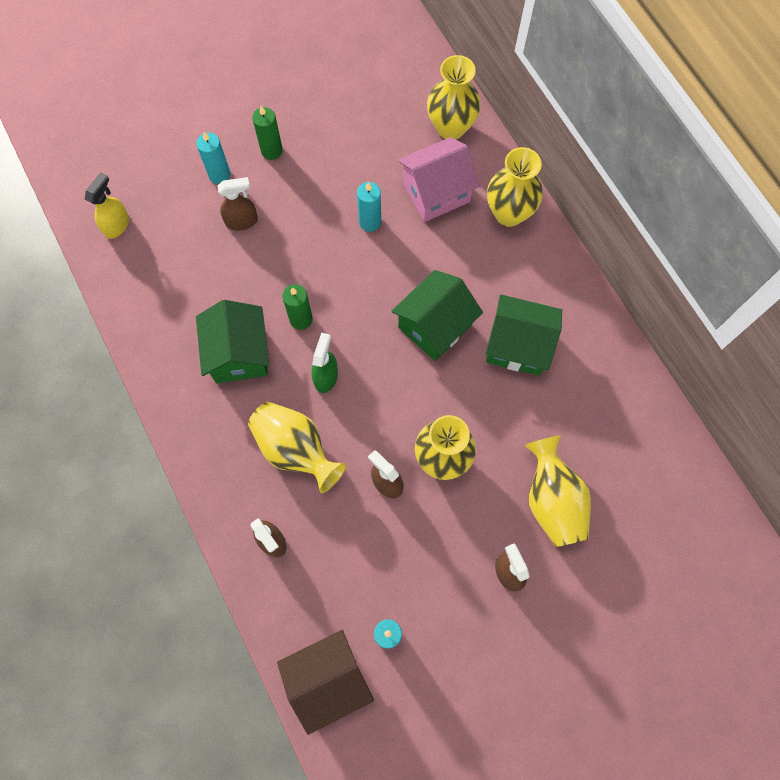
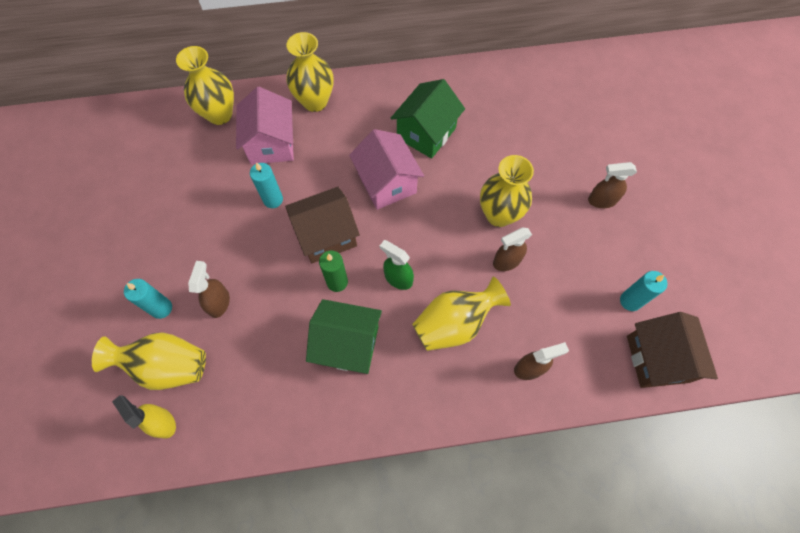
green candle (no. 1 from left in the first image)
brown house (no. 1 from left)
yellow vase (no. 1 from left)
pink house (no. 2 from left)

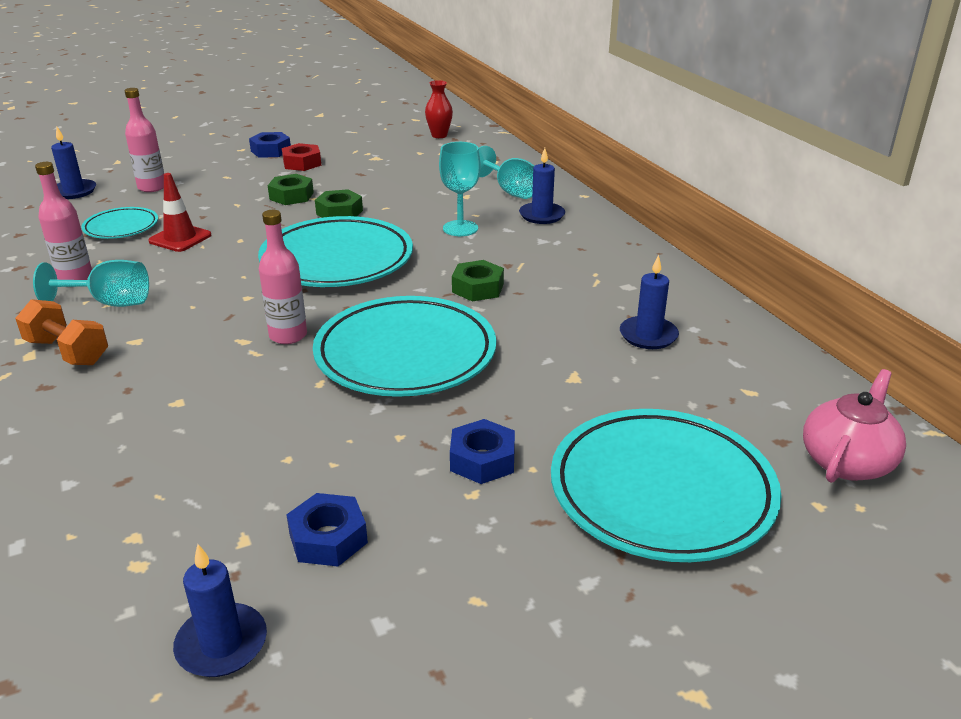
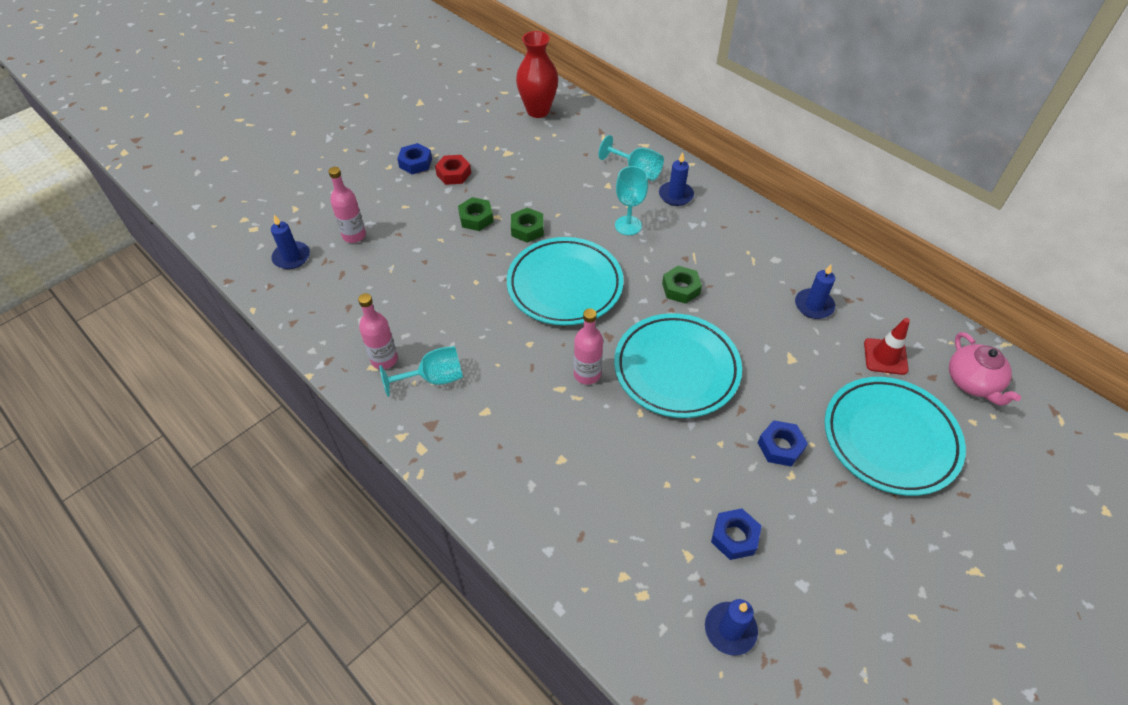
orange dumbbell
turquoise plate (no. 1 from left in the first image)
red traffic cone
pink teapot
red vase

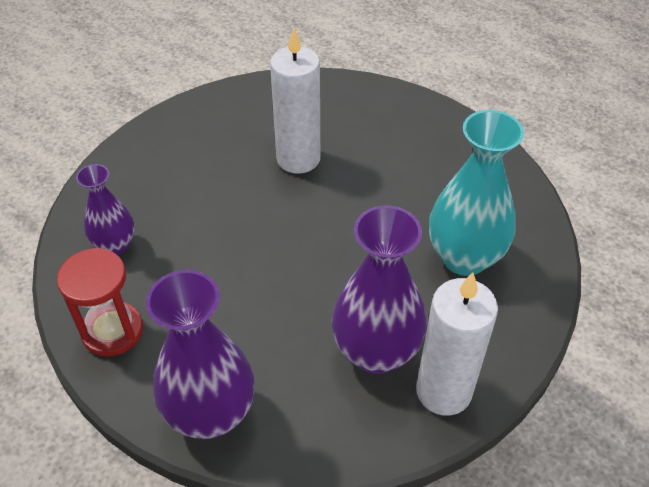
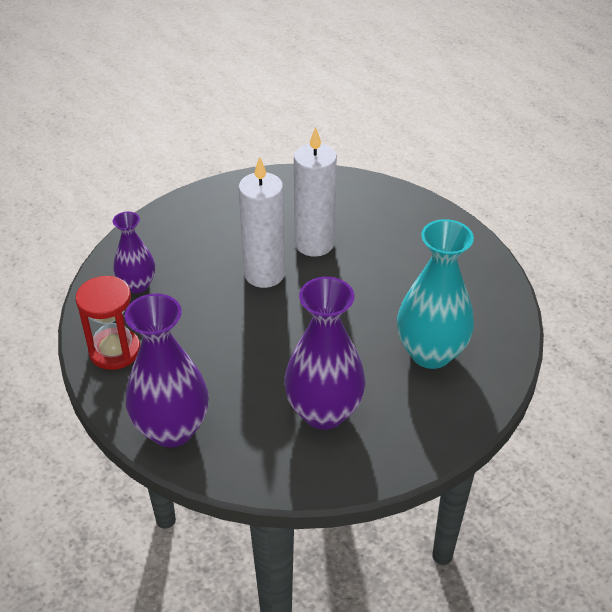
white candle (no. 1 from left)

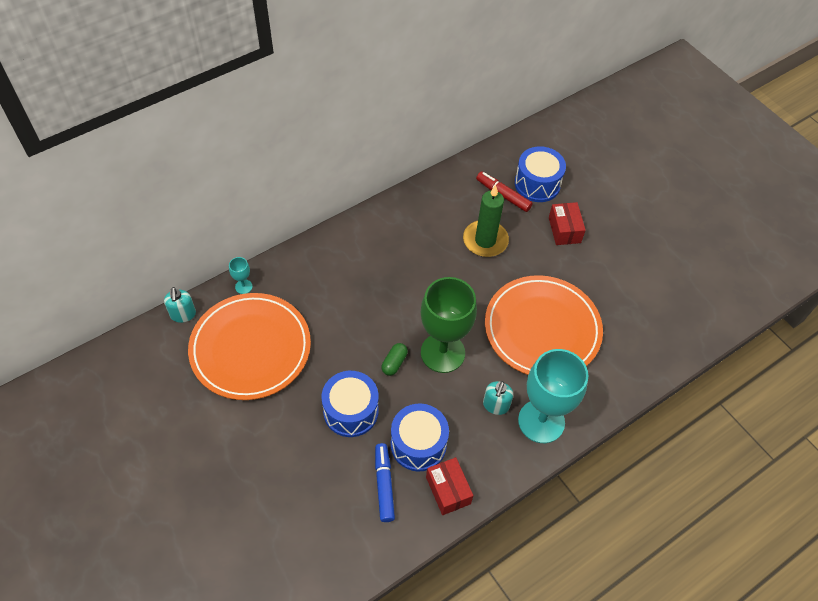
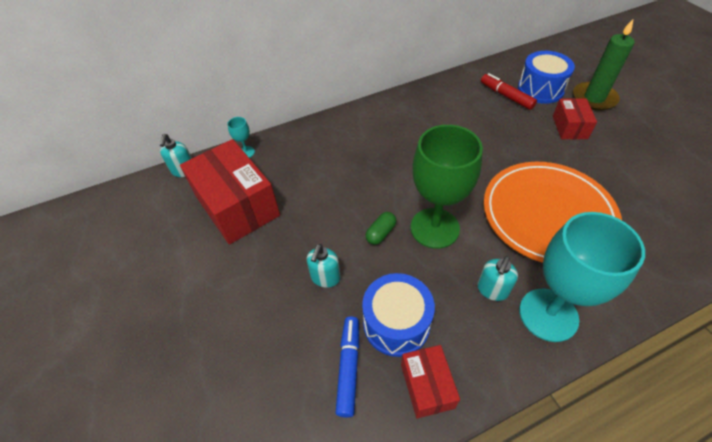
green candle
red box (no. 1 from left)
turquoise soap dispenser (no. 2 from left)

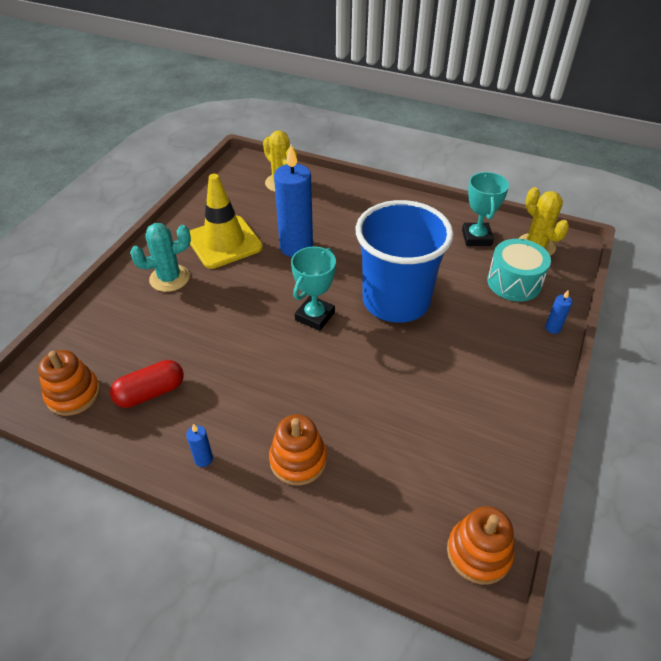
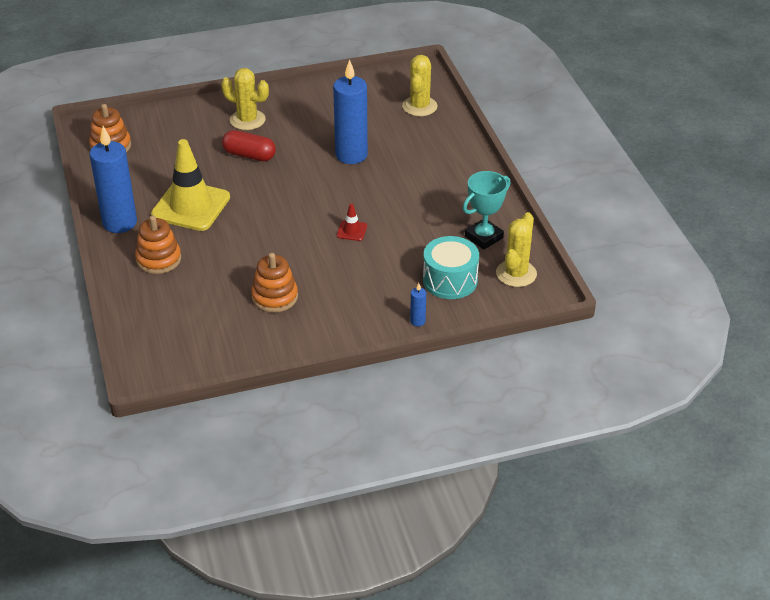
turquoise trophy (no. 1 from left in the first image)
red capsule
yellow traffic cone
orange stacking toy (no. 3 from left)
red traffic cone
yellow cactus (no. 1 from left)
blue candle (no. 1 from left)

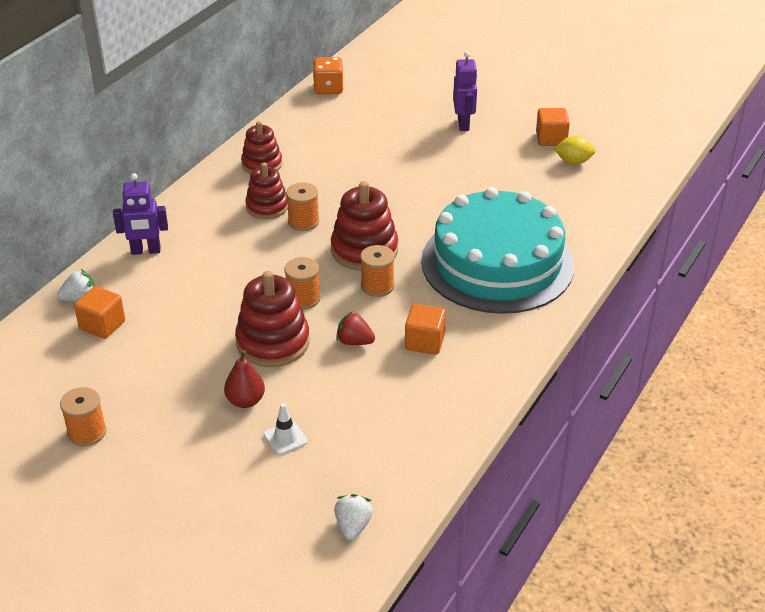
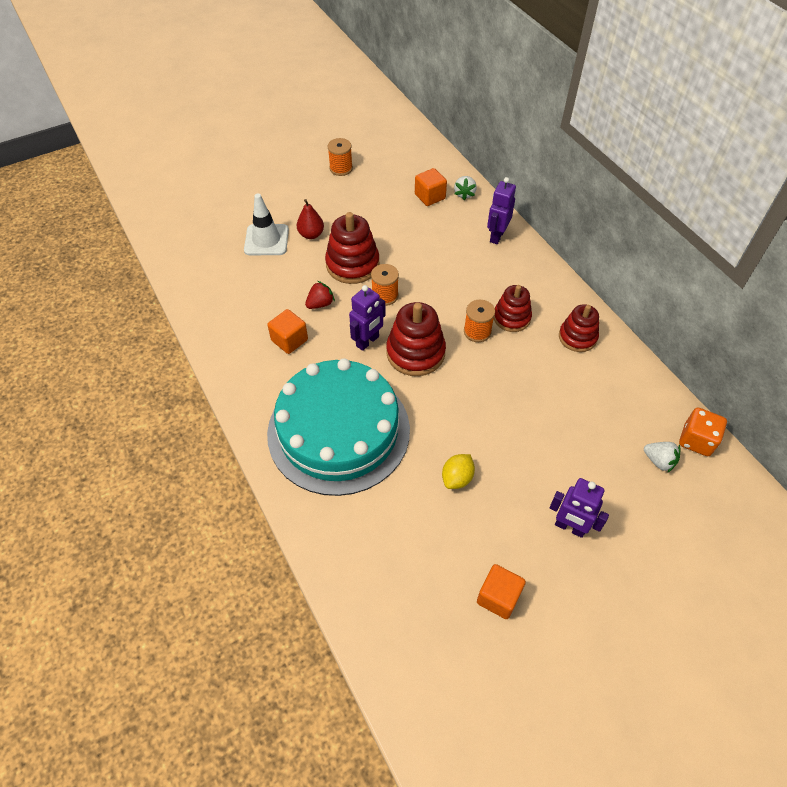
white strawberry (no. 2 from left)
yellow lemon
purple robot (no. 1 from left)
white traffic cone

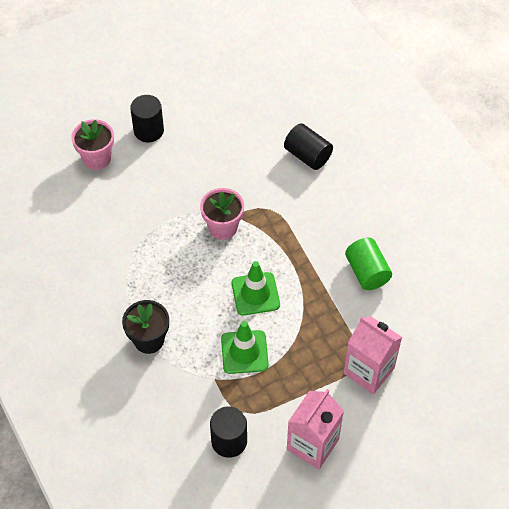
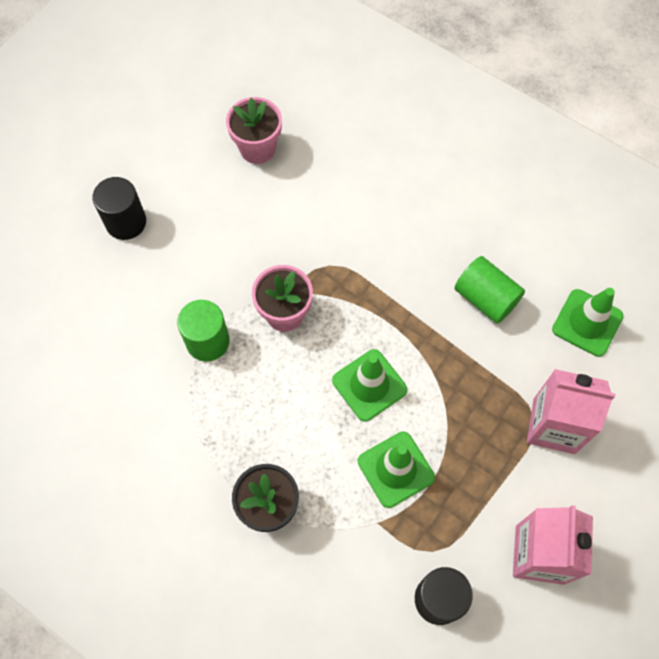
black cylinder (no. 3 from left in the first image)
green cylinder (no. 1 from left)
green traffic cone (no. 3 from left)
pink flower pot (no. 1 from left)

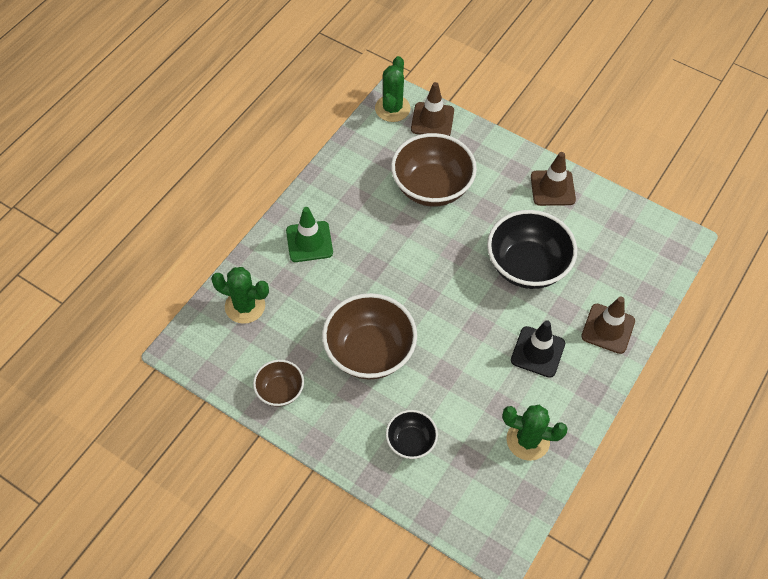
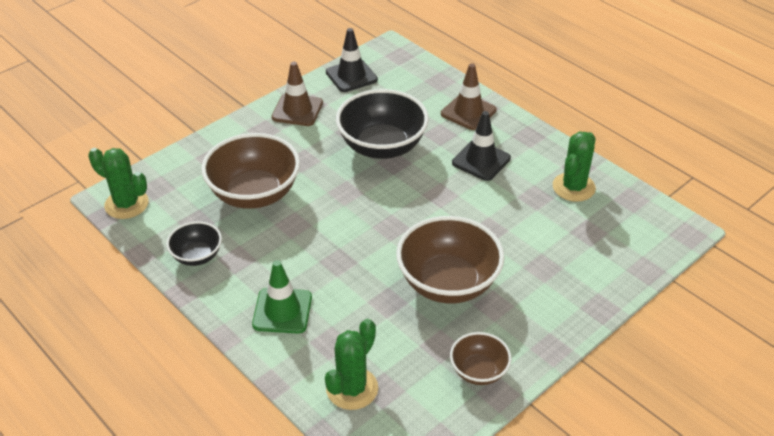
brown traffic cone (no. 1 from left in the first image)
black traffic cone (no. 1 from left)
black bowl (no. 1 from left)

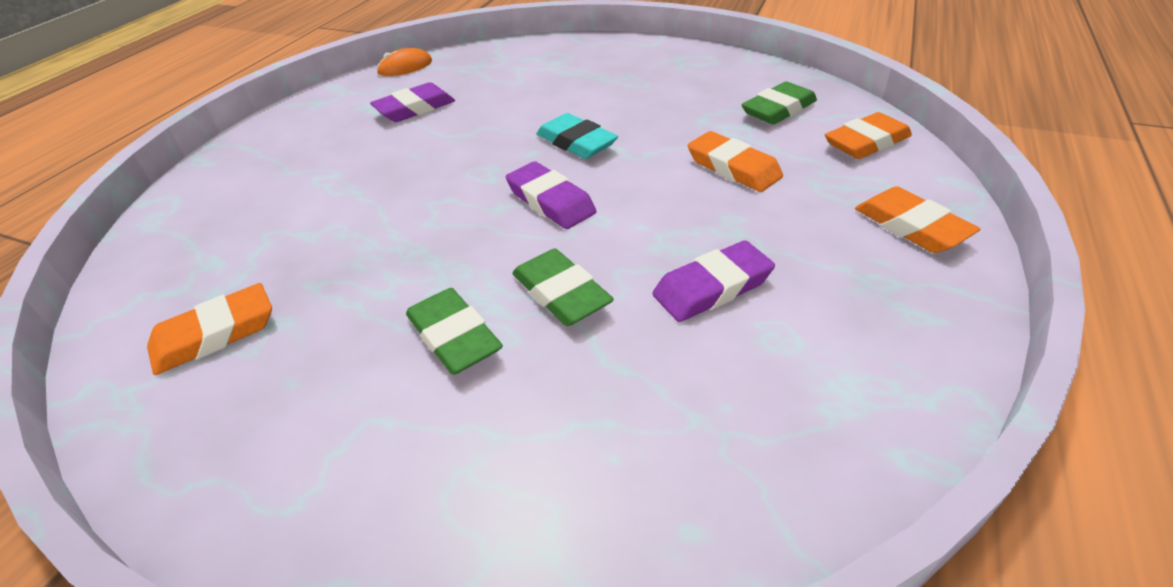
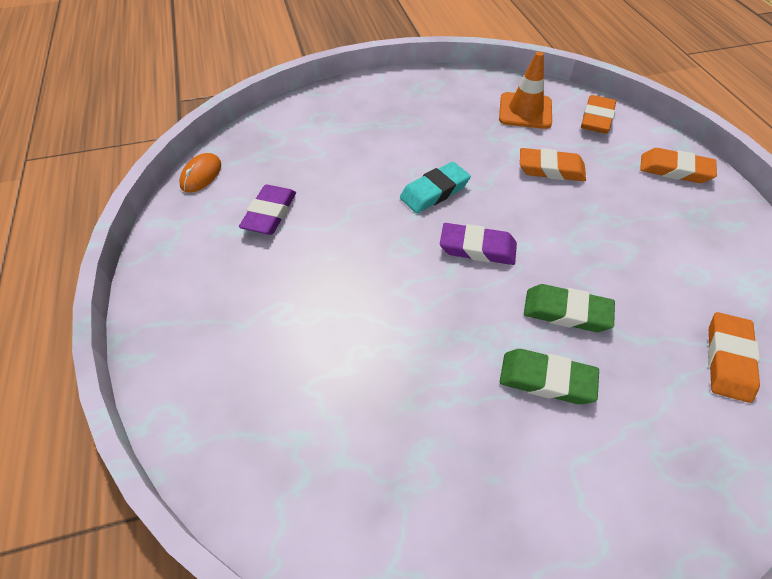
purple eraser (no. 3 from left in the first image)
orange eraser (no. 4 from left)
orange traffic cone
turquoise eraser

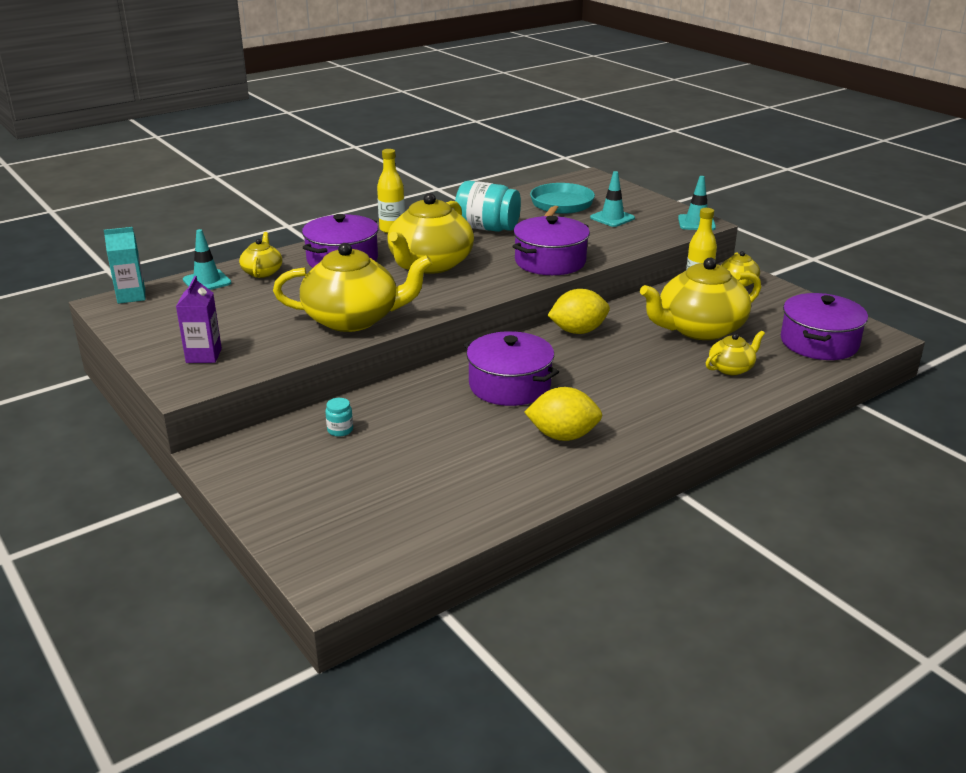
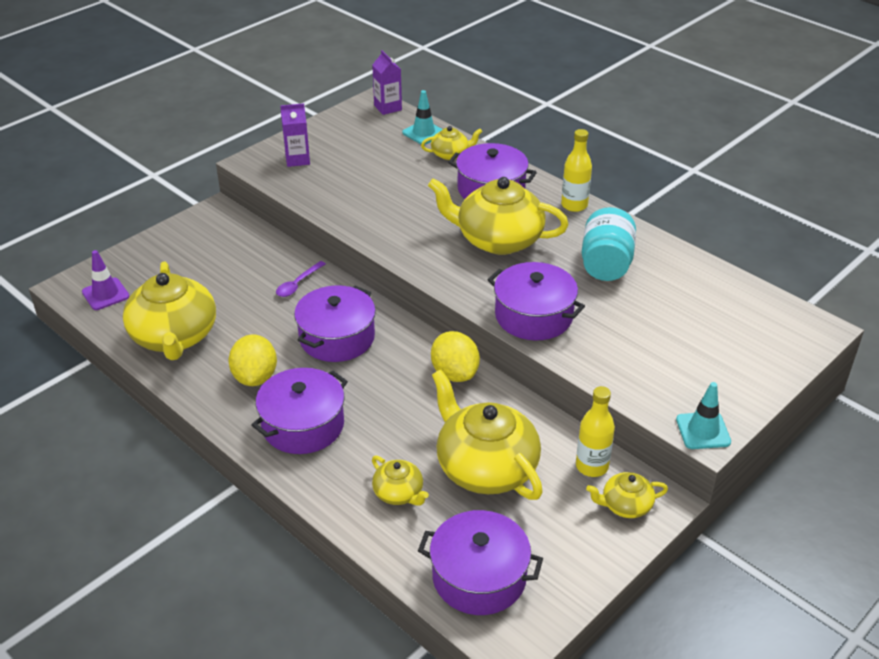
turquoise jar (no. 1 from left in the first image)
turquoise pan
turquoise traffic cone (no. 2 from left in the first image)
purple traffic cone
purple pot (no. 1 from left)
purple spoon
yellow teapot (no. 1 from left)
purple carton (no. 2 from left)

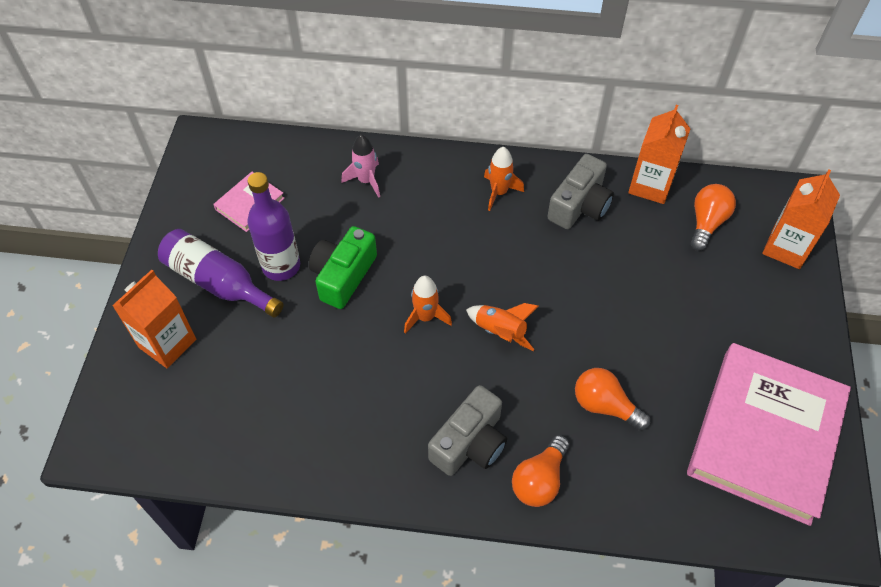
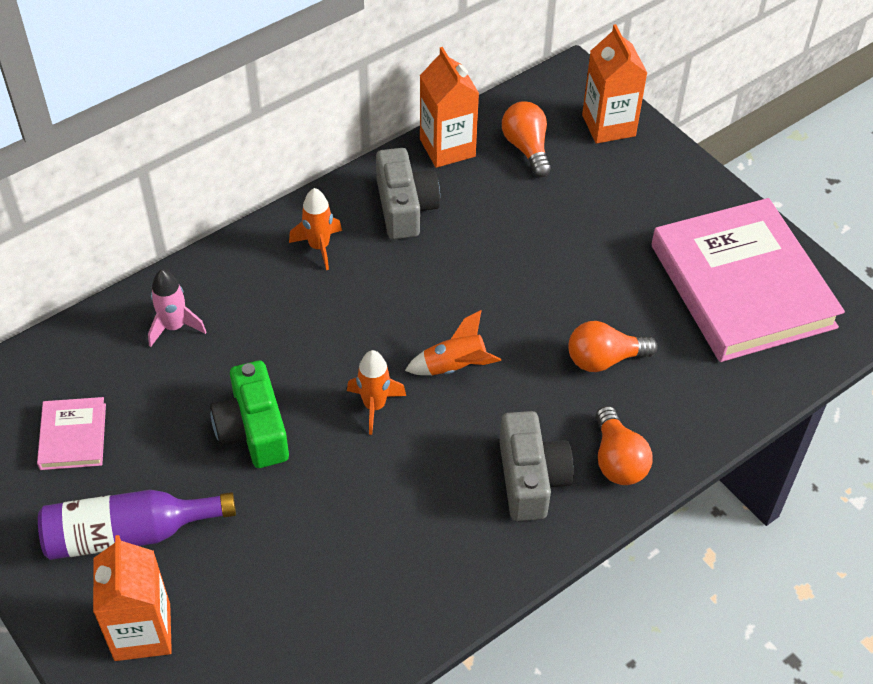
purple bottle (no. 2 from left in the first image)

